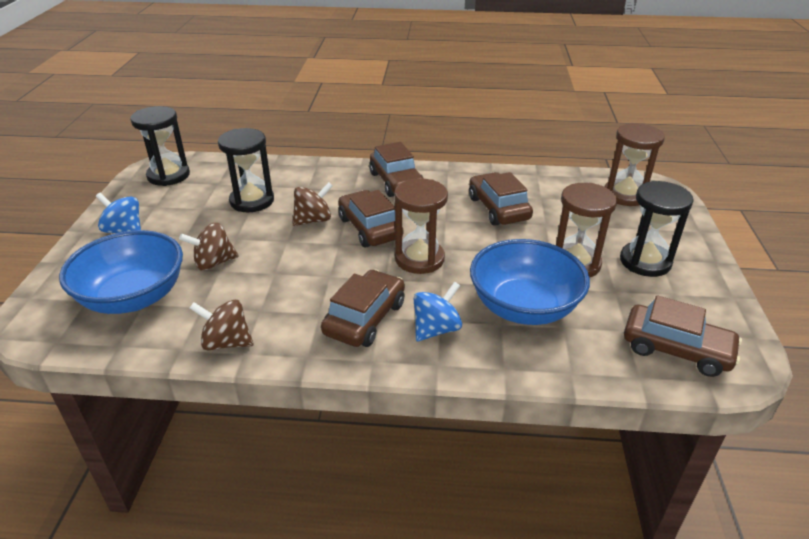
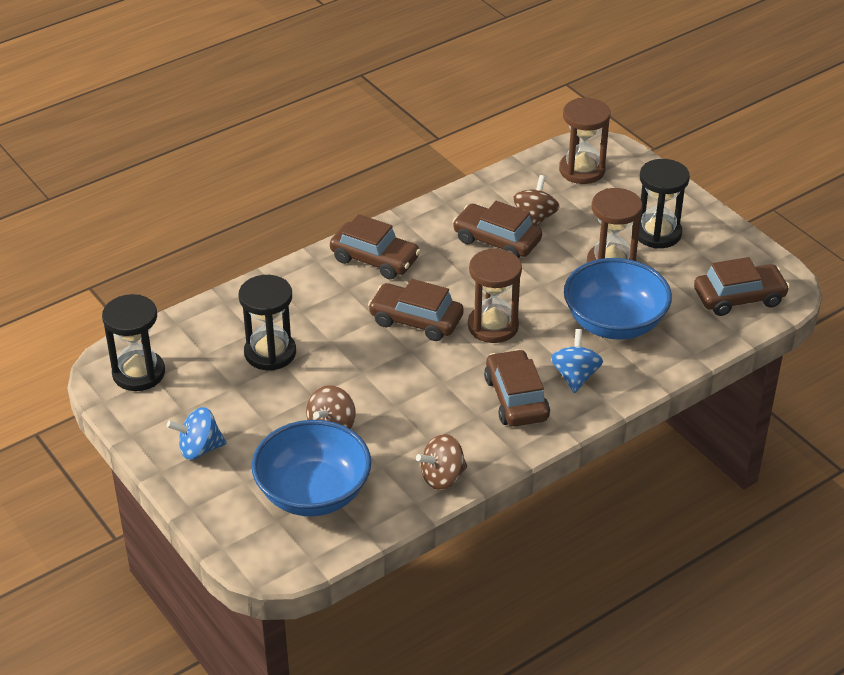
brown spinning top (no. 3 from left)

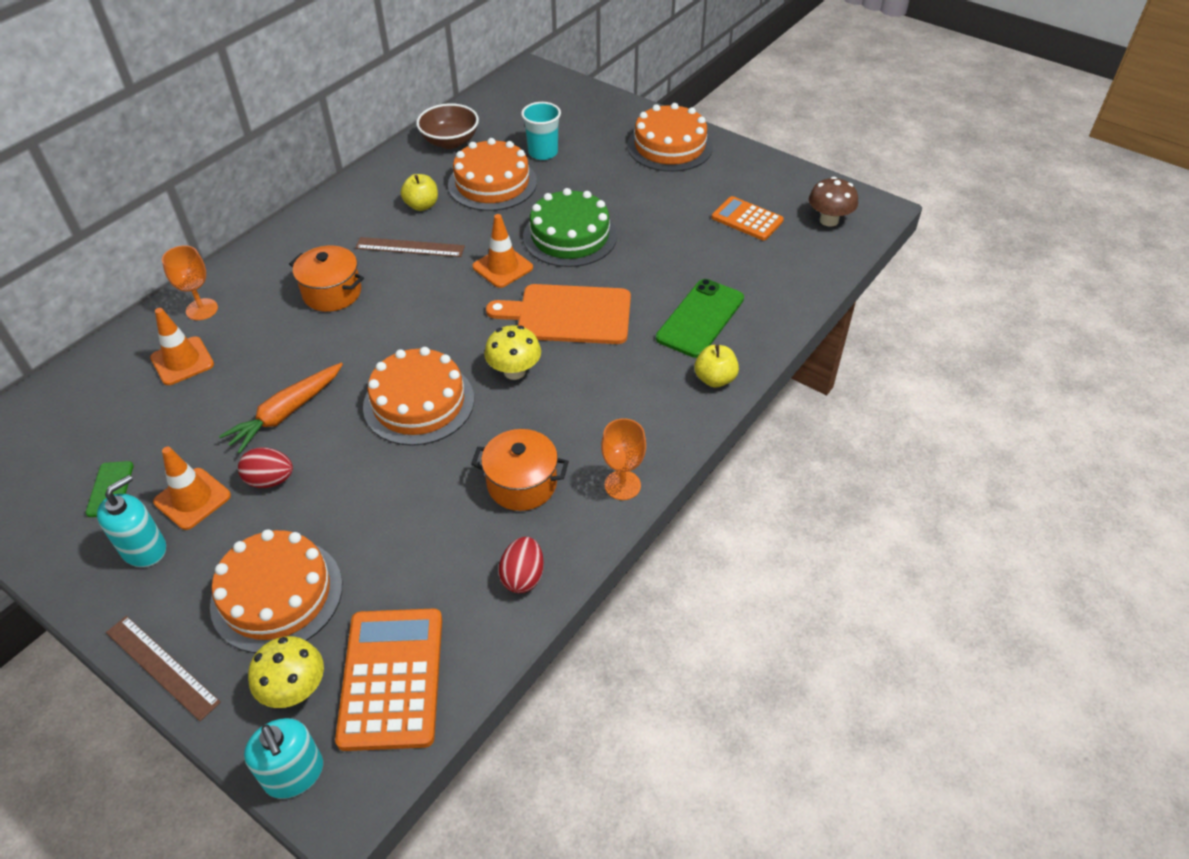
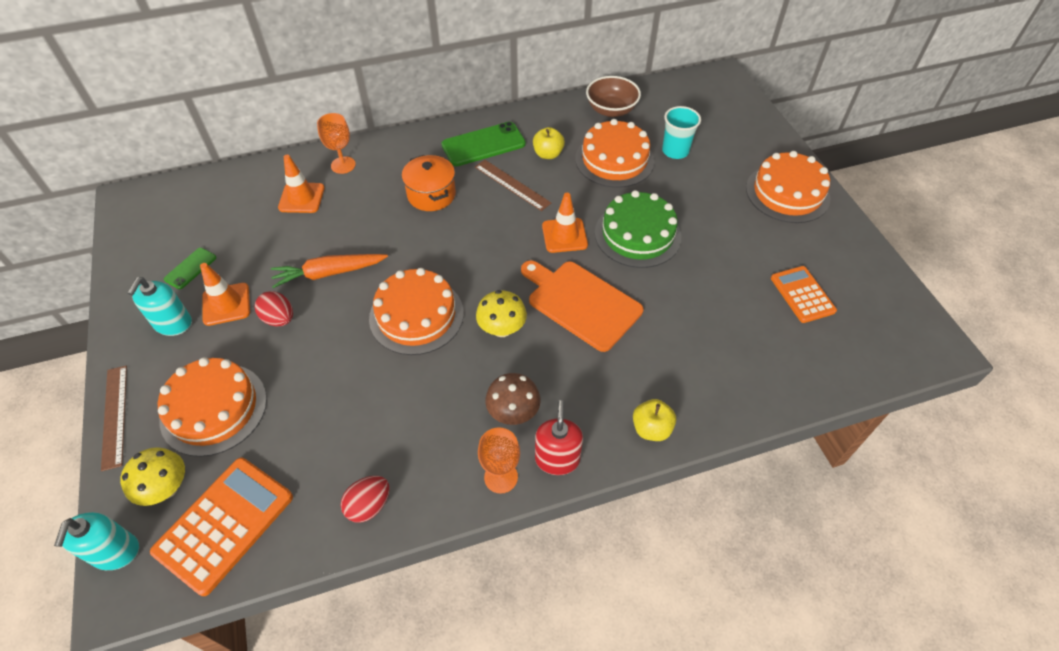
orange pot (no. 2 from left in the first image)
red soap dispenser
green phone (no. 2 from left)
brown mushroom
turquoise soap dispenser (no. 2 from left)

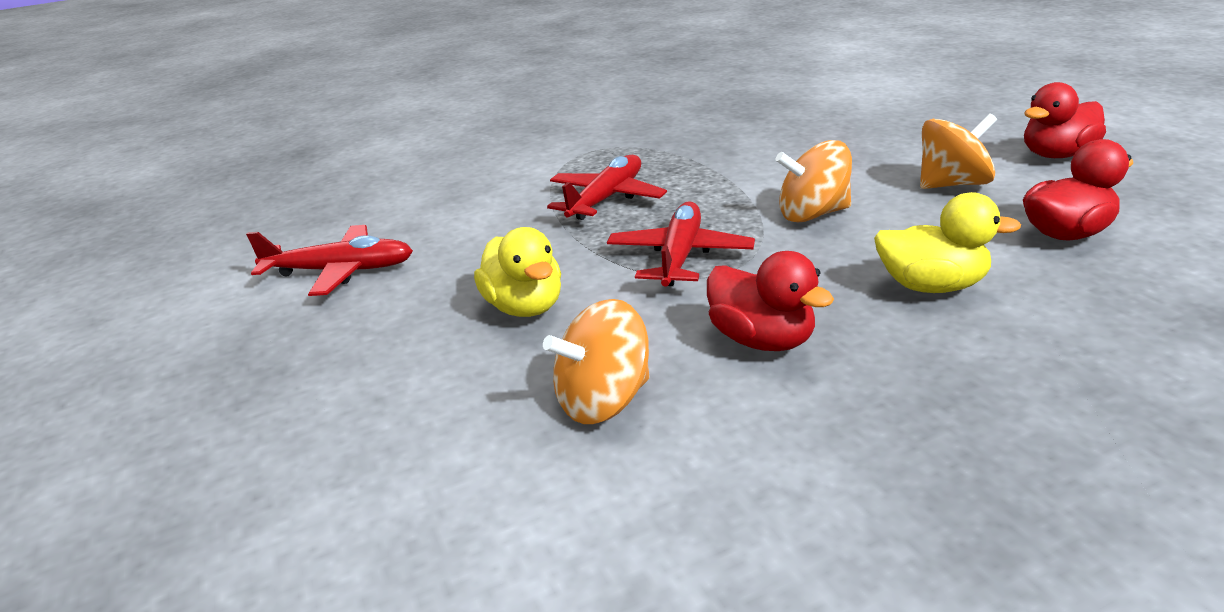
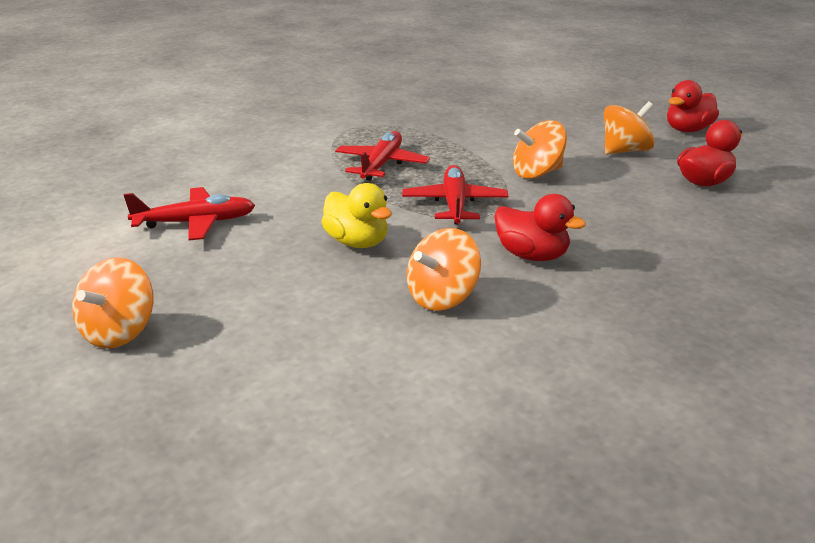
yellow duck (no. 2 from left in the first image)
orange spinning top (no. 1 from left)

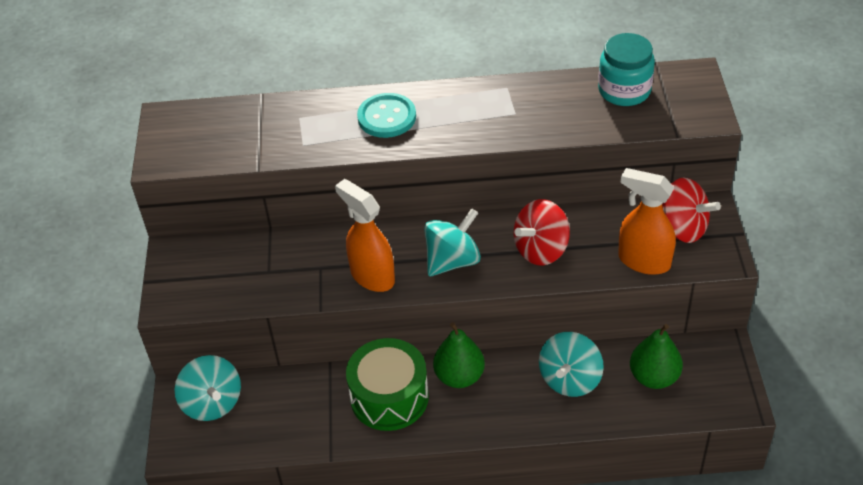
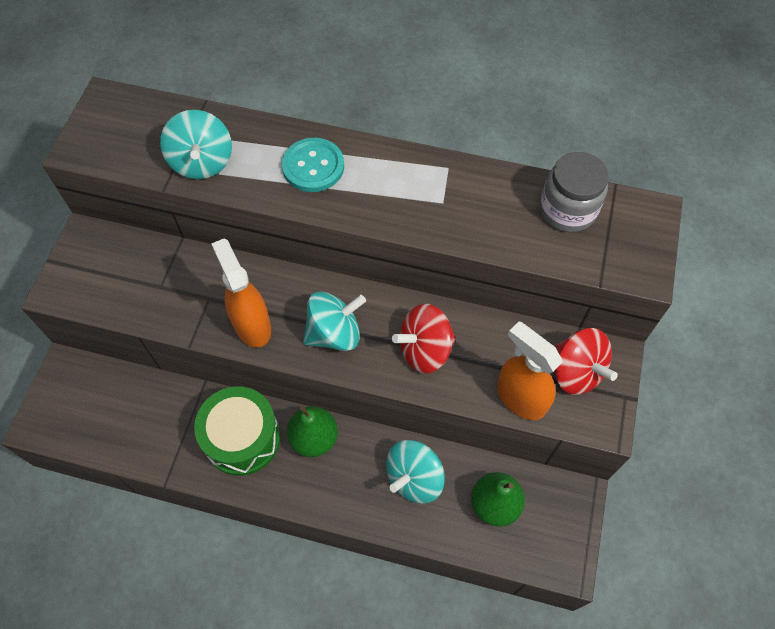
turquoise spinning top (no. 1 from left)
grey jar

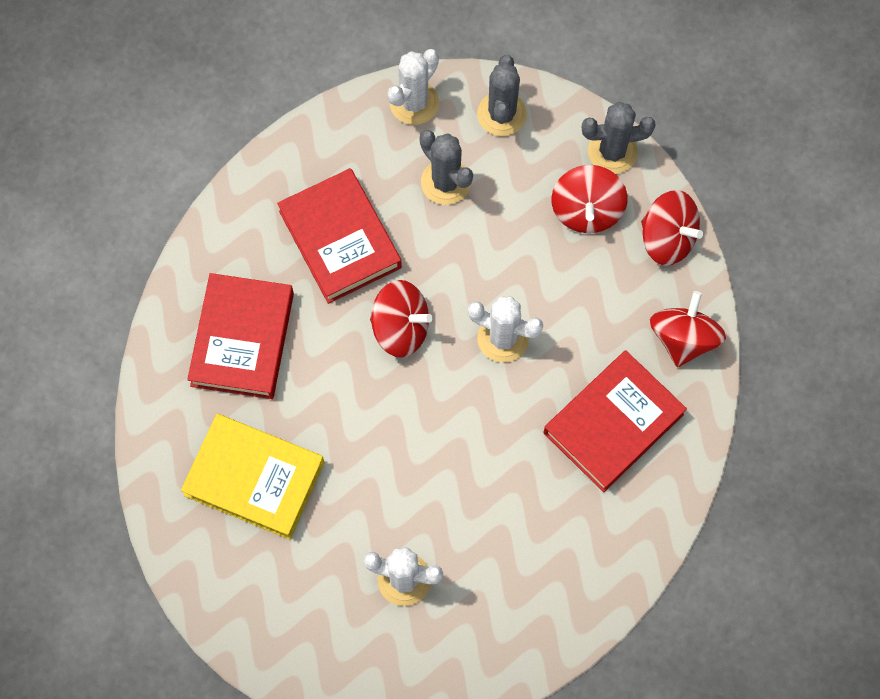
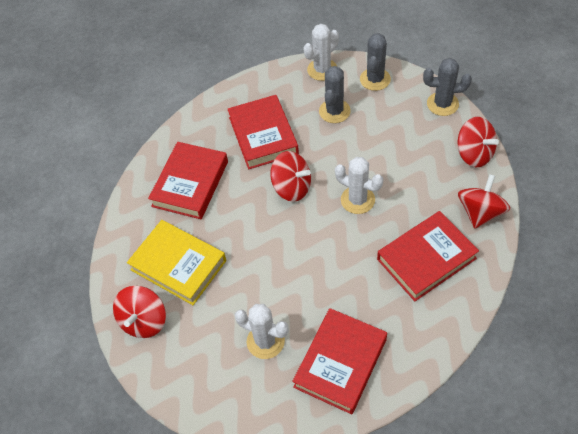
red book (no. 3 from left)
red spinning top (no. 1 from left)
grey cactus (no. 1 from left)

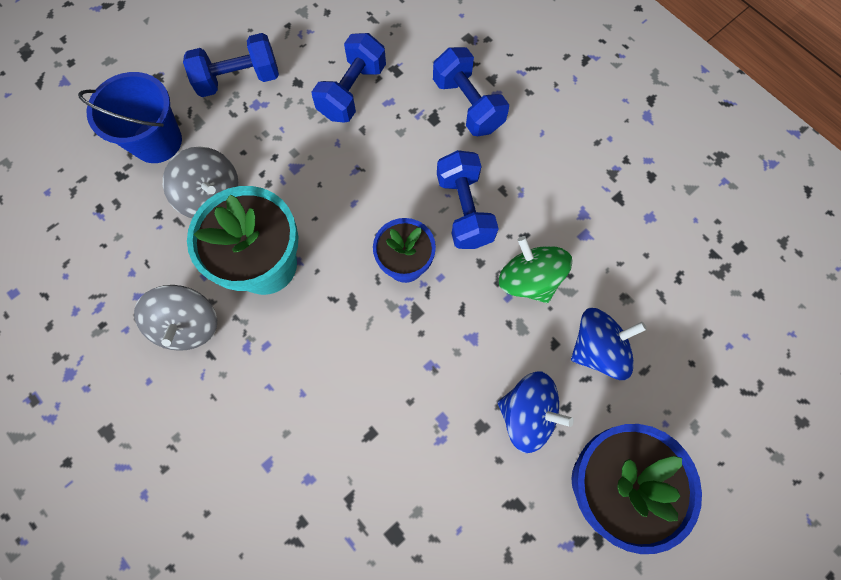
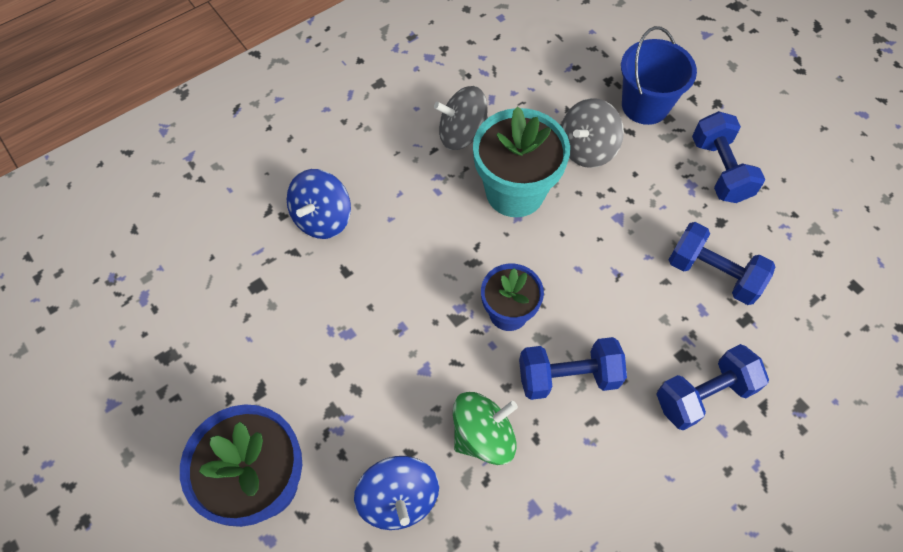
blue spinning top (no. 1 from left)

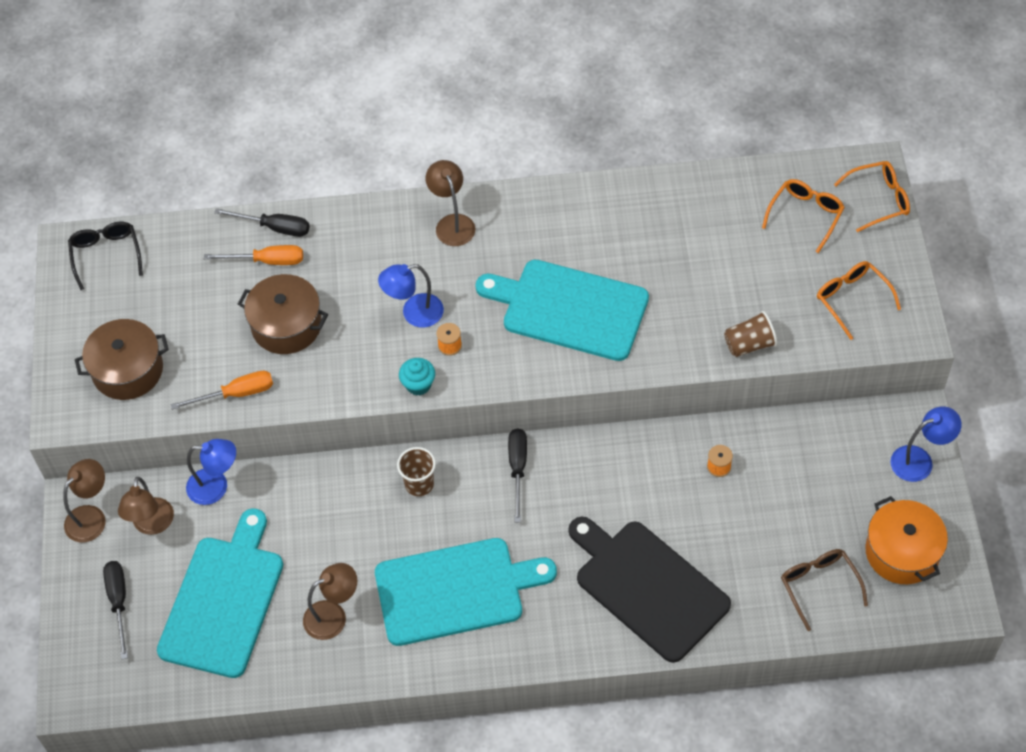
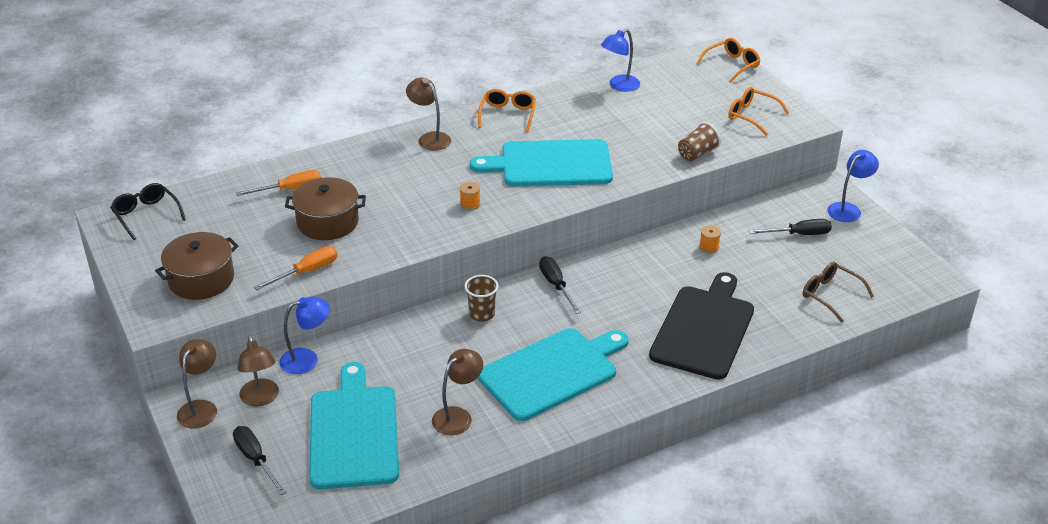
turquoise cupcake
orange pot
black screwdriver (no. 3 from left)
blue lamp (no. 2 from left)
orange glasses (no. 1 from left)
black cutting board

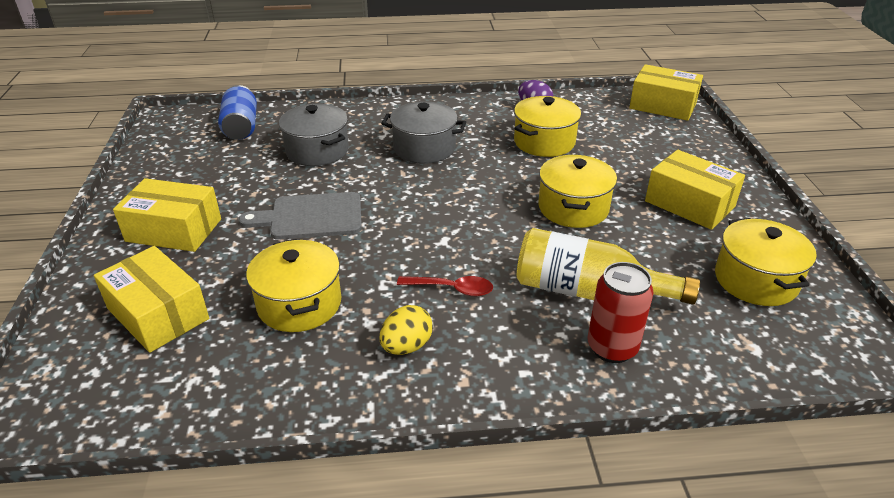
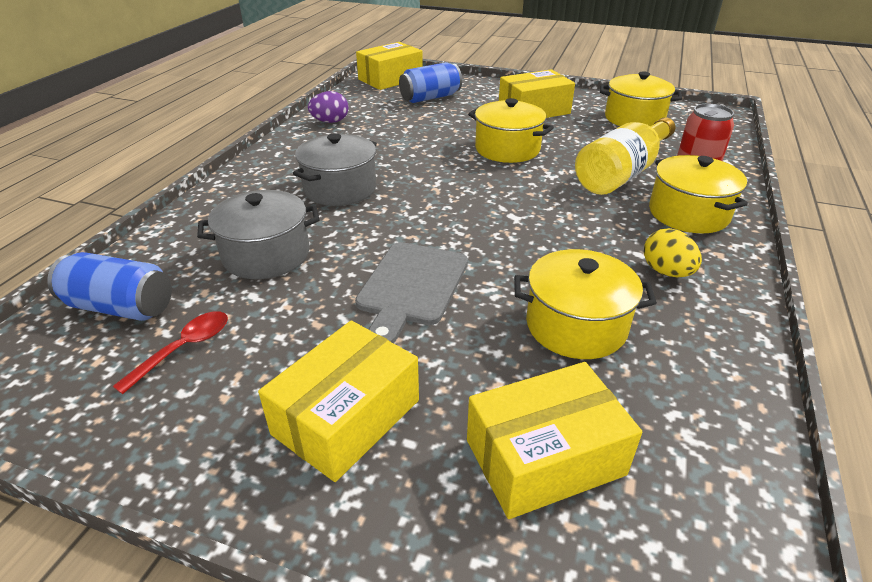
blue can (no. 2 from left)
red spoon
yellow pot (no. 4 from left)

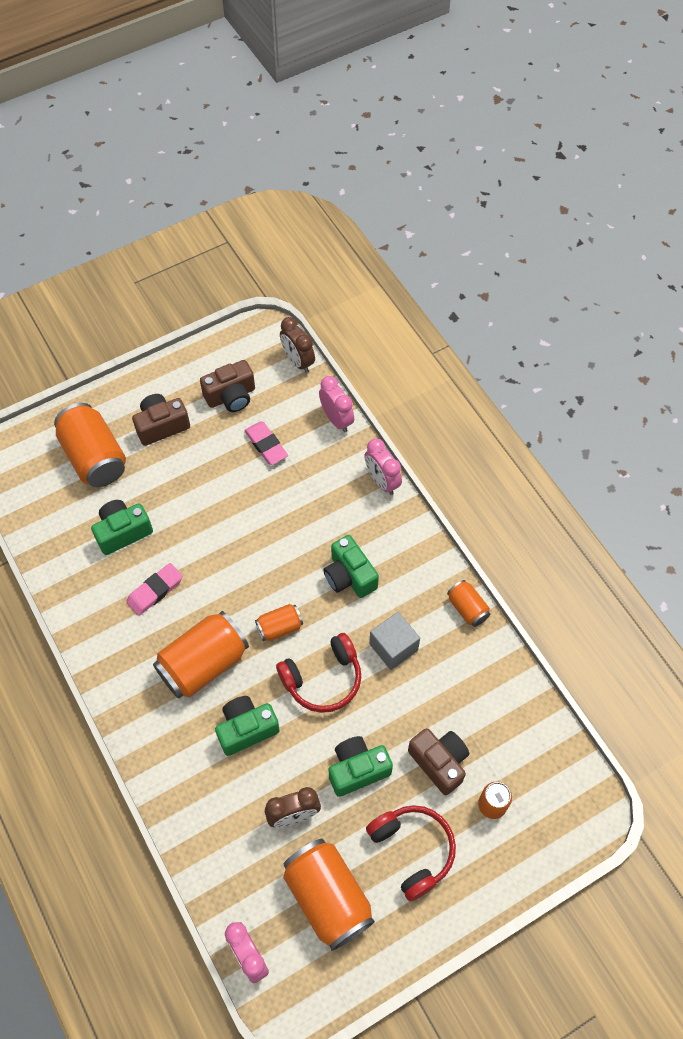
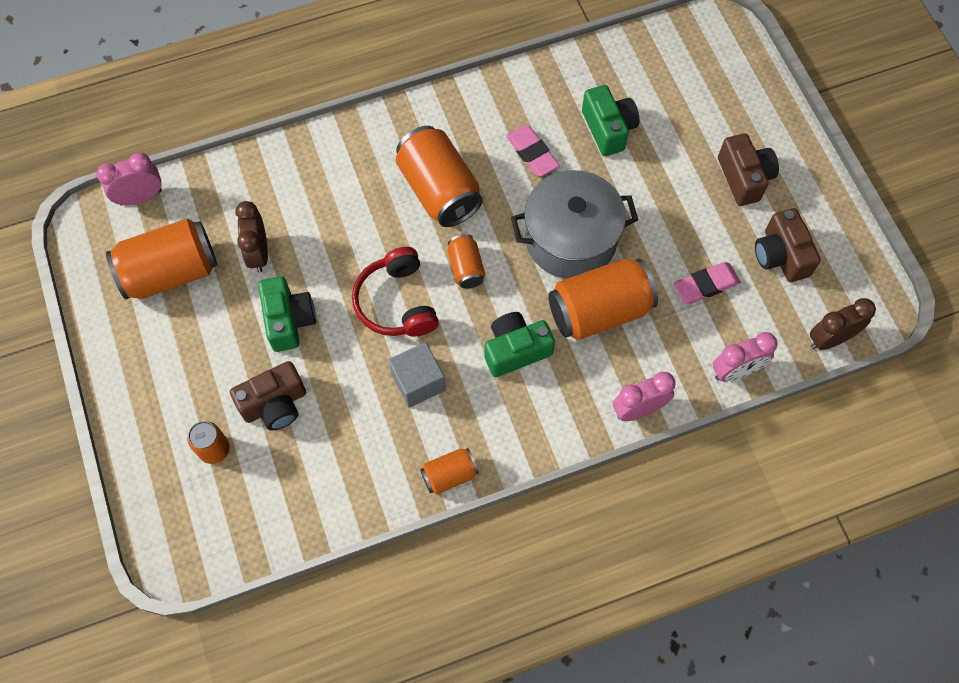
green camera (no. 2 from left in the first image)
red headphones (no. 2 from left in the first image)
grey pot
orange can (no. 6 from left)

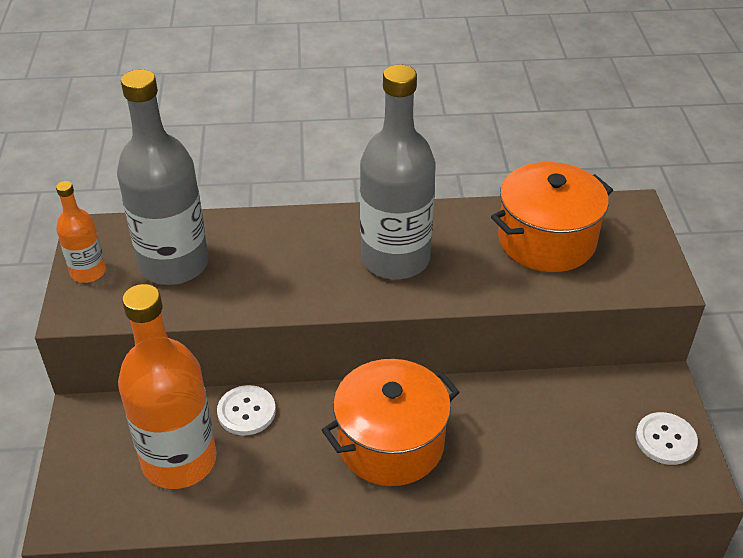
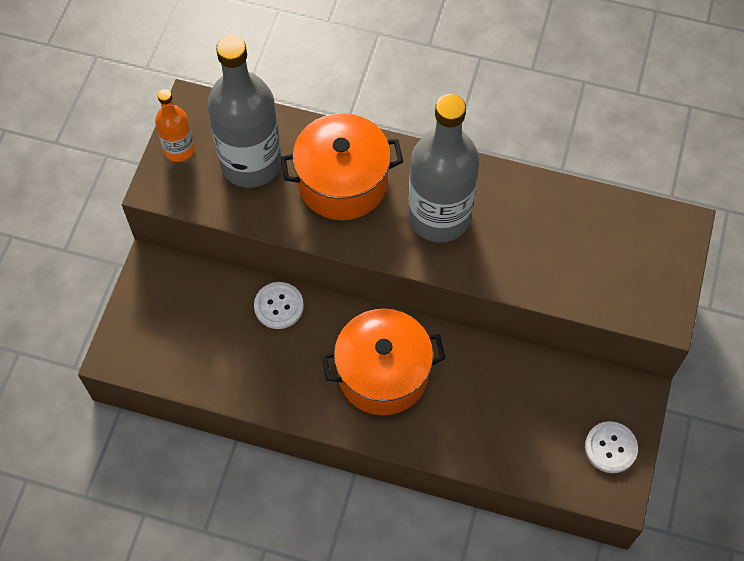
orange bottle (no. 2 from left in the first image)
orange pot (no. 1 from left)

